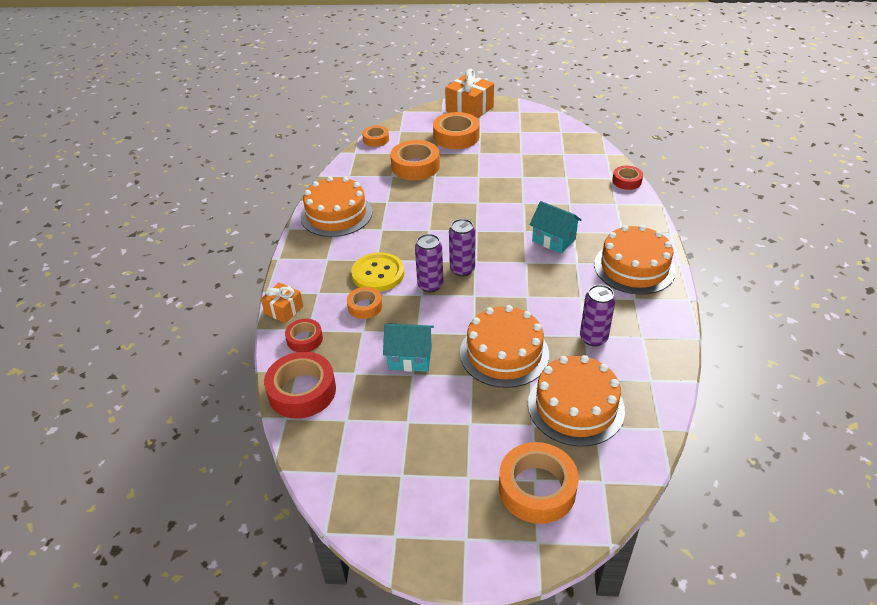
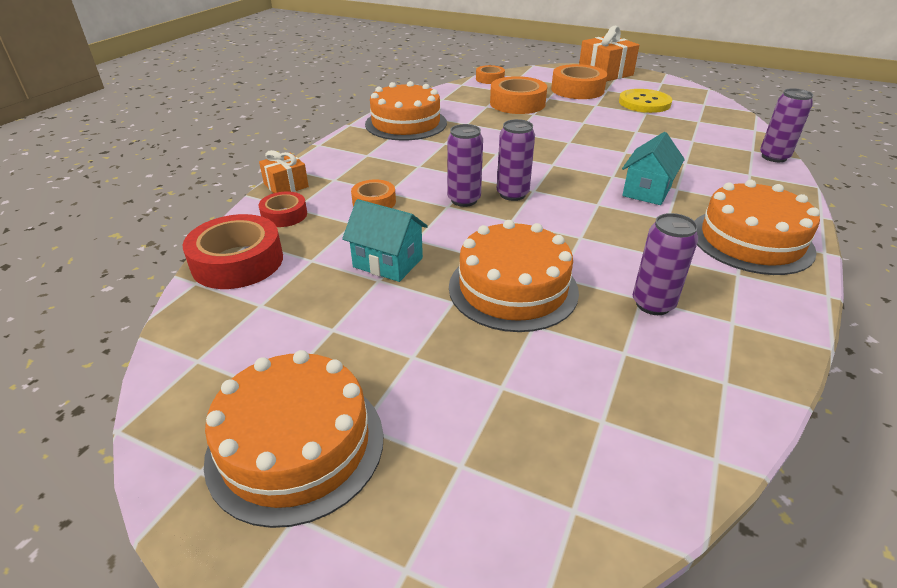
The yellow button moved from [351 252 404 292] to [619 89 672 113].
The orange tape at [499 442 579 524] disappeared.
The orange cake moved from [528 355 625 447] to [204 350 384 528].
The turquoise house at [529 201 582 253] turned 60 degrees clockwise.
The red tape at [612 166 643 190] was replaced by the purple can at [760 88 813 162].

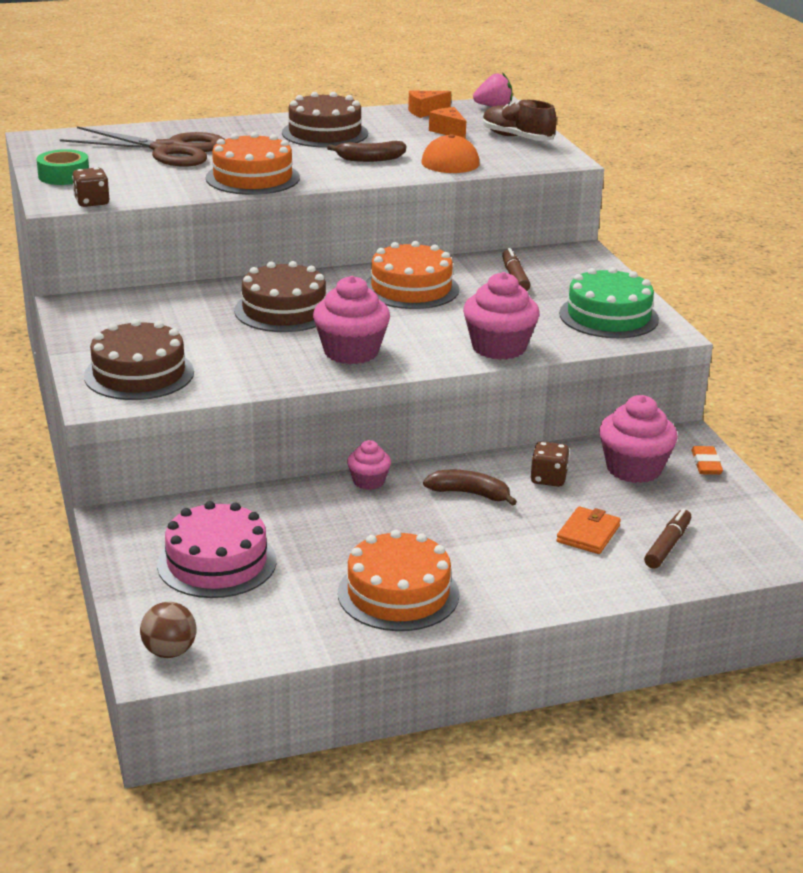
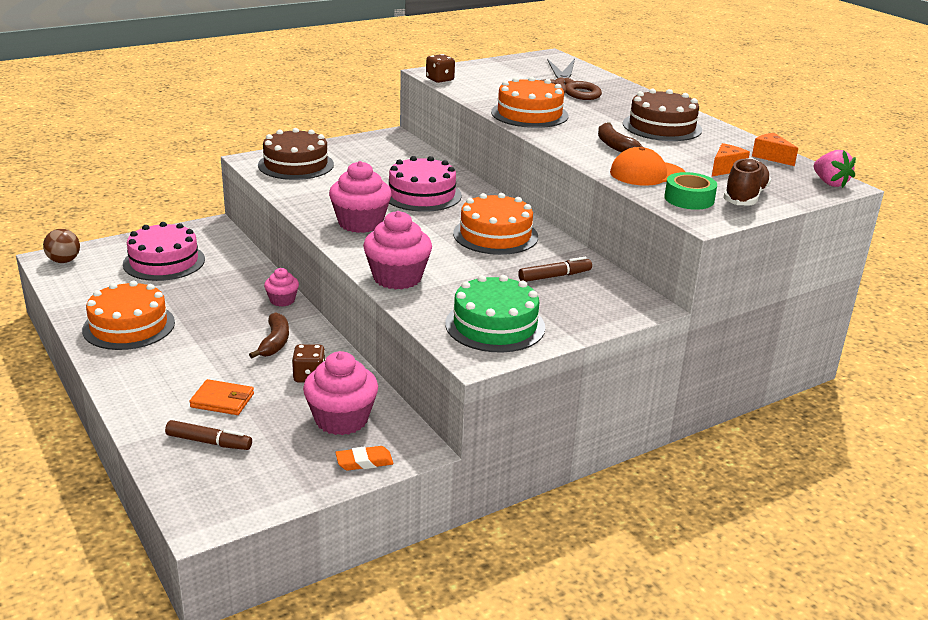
The green tape moved from [36 149 89 185] to [664 172 717 210].
The brown cake at [234 261 326 332] became the pink cake at [388 156 462 212].

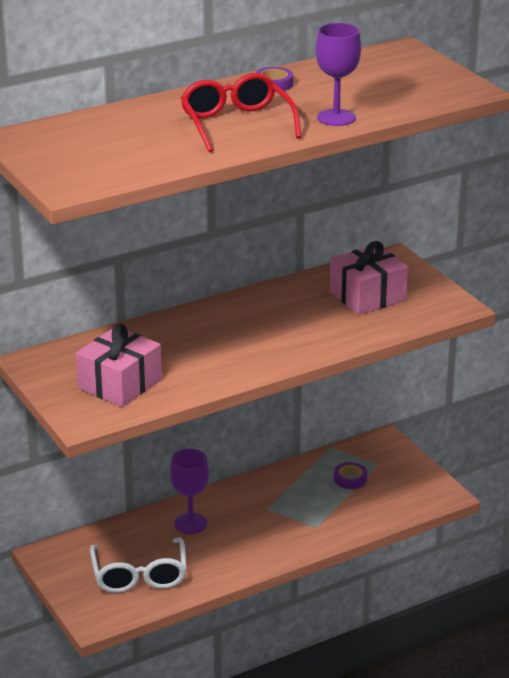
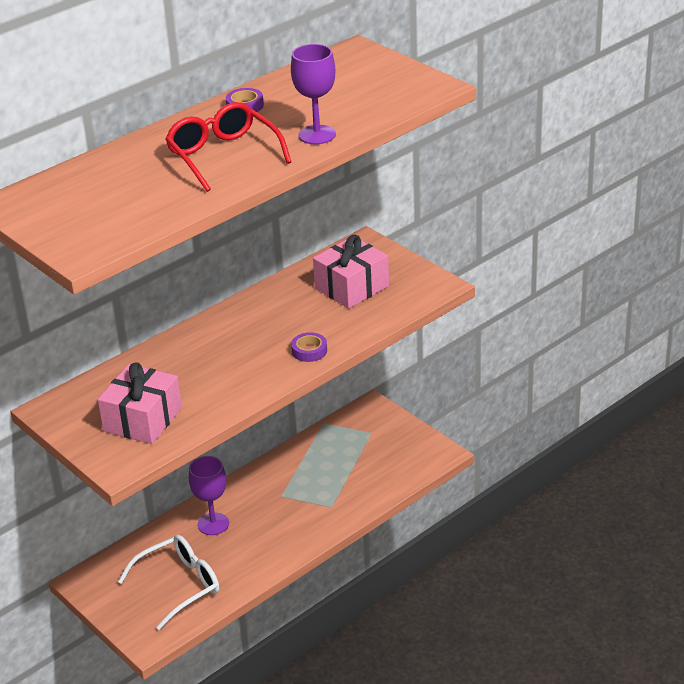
The white glasses at [90 537 187 593] turned 105 degrees counterclockwise.
The purple tape moved from [334 462 367 489] to [291 332 327 362].

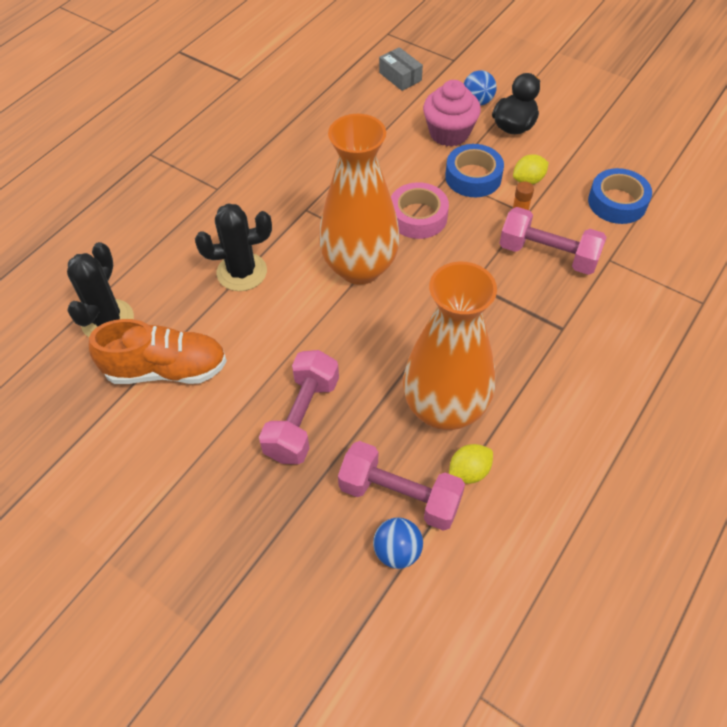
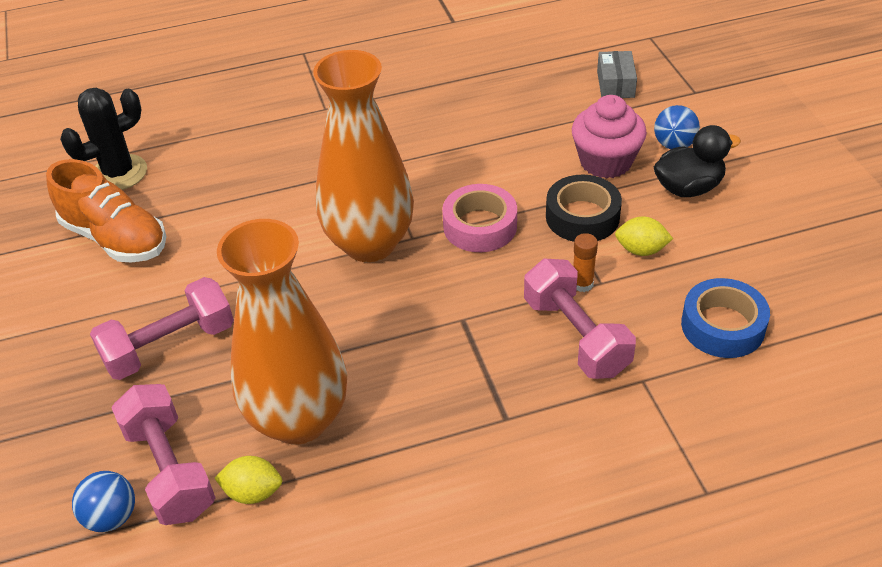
The black cactus at [195 203 272 291] disappeared.
The blue tape at [445 144 504 197] became the black tape at [546 175 622 242].

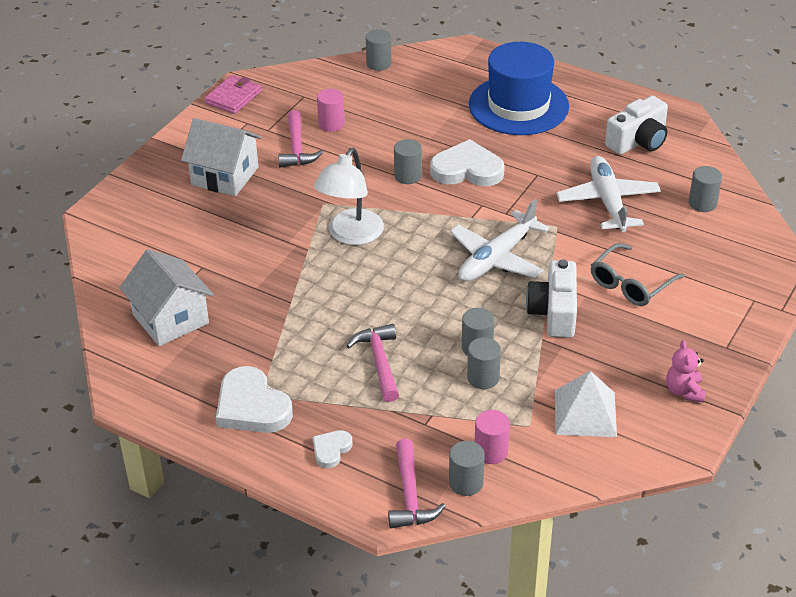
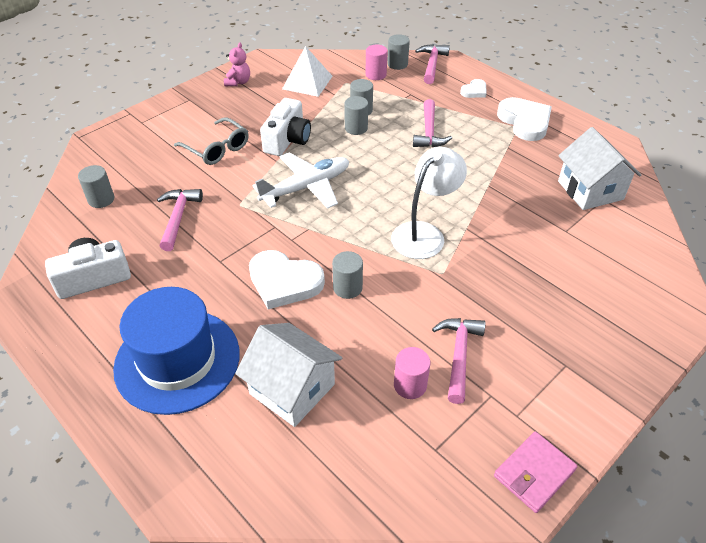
The white house moved from [181 118 262 196] to [235 323 342 427].
The grey cylinder at [366 29 391 71] disappeared.
The white plane at [556 156 661 232] was replaced by the pink hammer at [157 189 203 251].
The grey glasses at [591 243 685 306] turned 75 degrees clockwise.

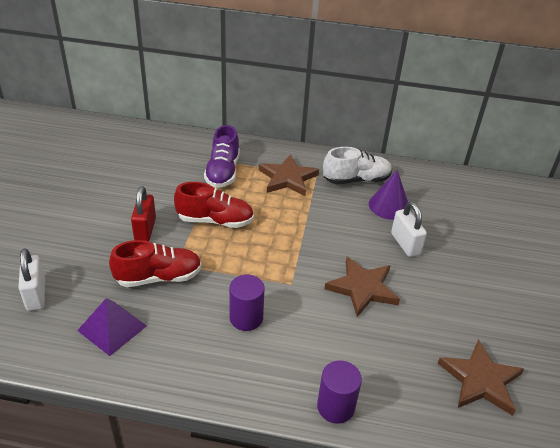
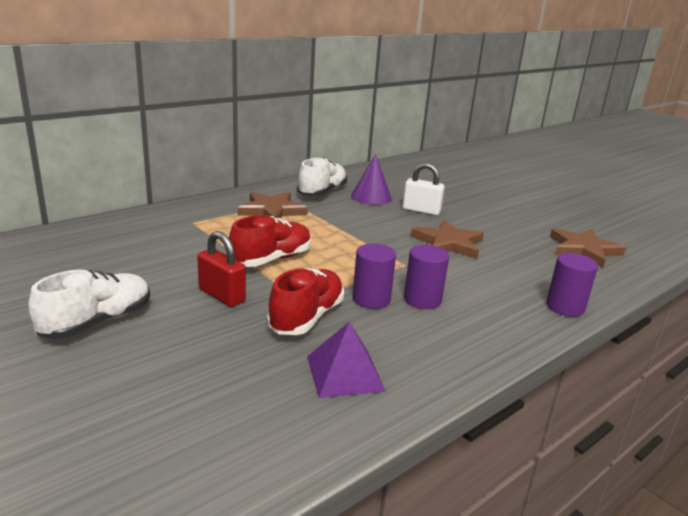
The white padlock at [18 248 45 311] disappeared.
The purple shoe at [204 125 240 188] disappeared.
The white shoe at [28 270 150 339] appeared.
The purple cylinder at [352 244 396 309] appeared.

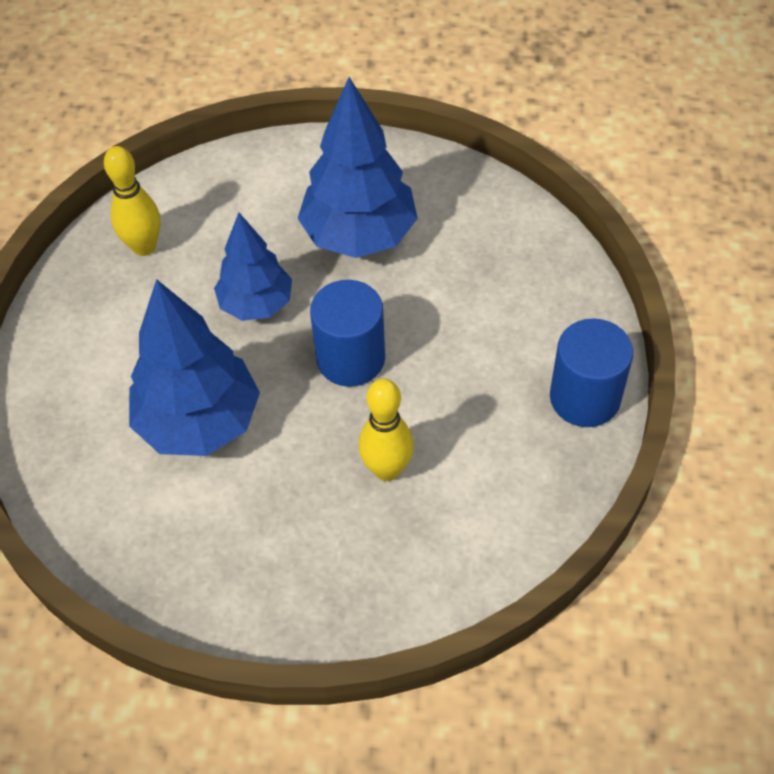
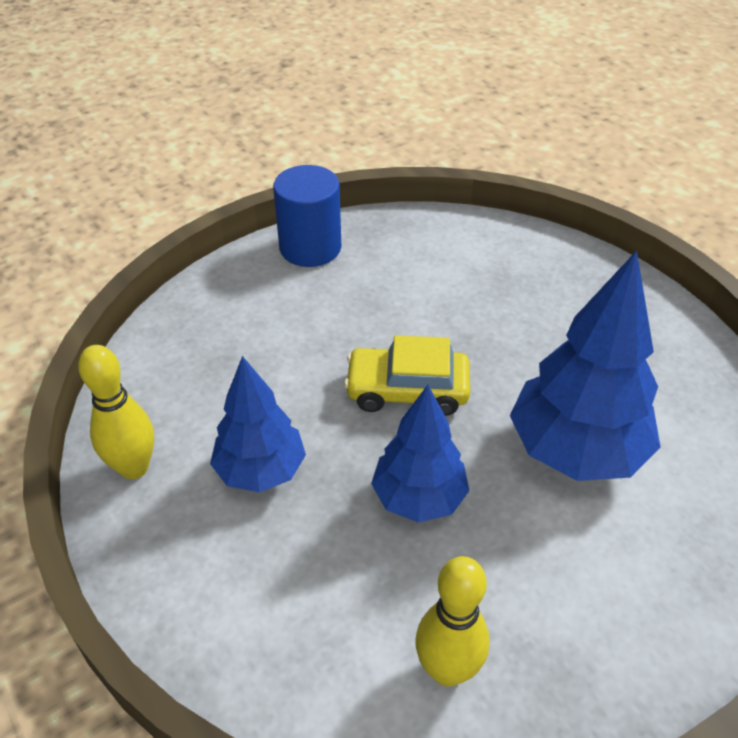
The blue tree at [298 77 418 258] changed to 0.64 times the size.
The blue cylinder at [310 280 385 387] was replaced by the yellow car at [344 335 470 416].
The yellow bowling pin moved from [359 379 414 481] to [78 345 154 479].

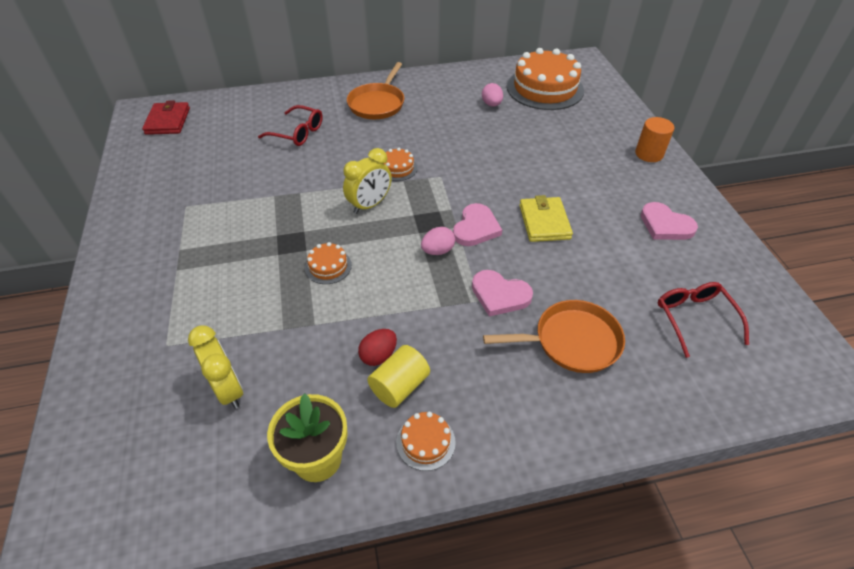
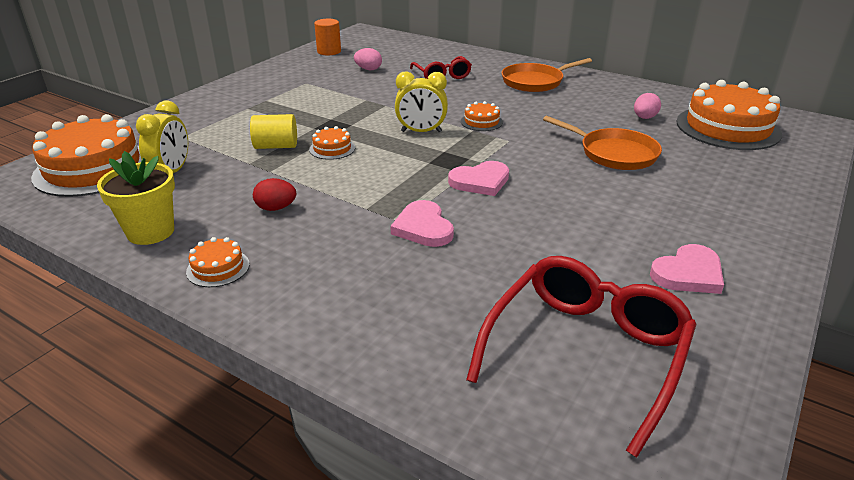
The red wallet at [142 100 190 135] disappeared.
The yellow cylinder moved from [367 345 430 408] to [250 114 297 149].
The pink egg moved from [421 227 455 255] to [354 48 382 70].
The orange pan moved from [483 300 625 373] to [543 116 662 170].
The yellow wallet at [519 195 573 242] disappeared.
The orange cylinder moved from [635 117 674 162] to [314 19 341 55].
The pink heart at [641 202 698 240] turned 120 degrees counterclockwise.
The red glasses at [658 282 749 358] changed to 1.71 times the size.
The orange cake at [31 114 142 197] appeared.

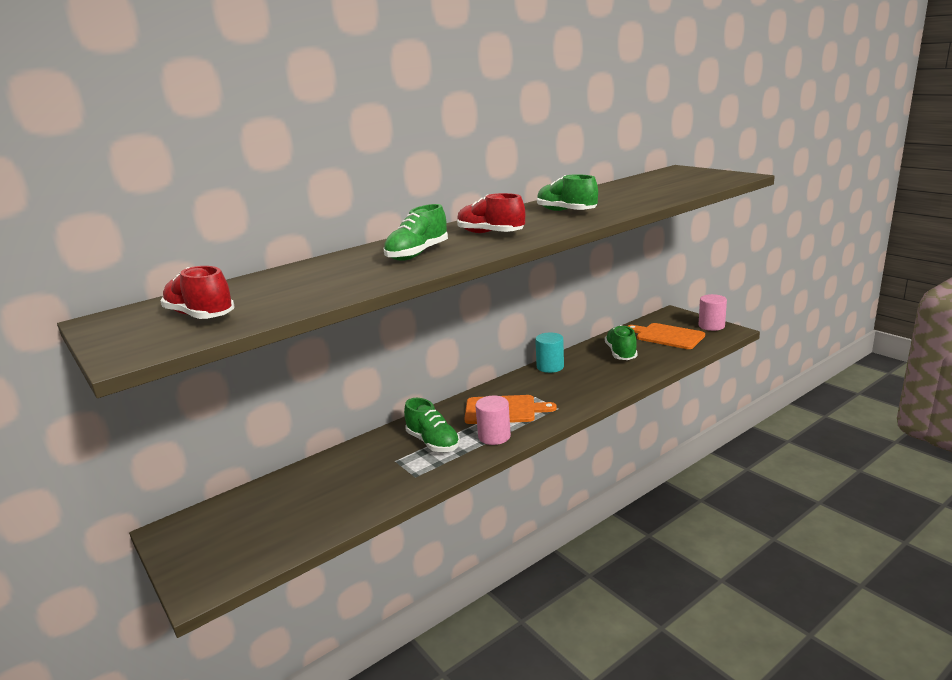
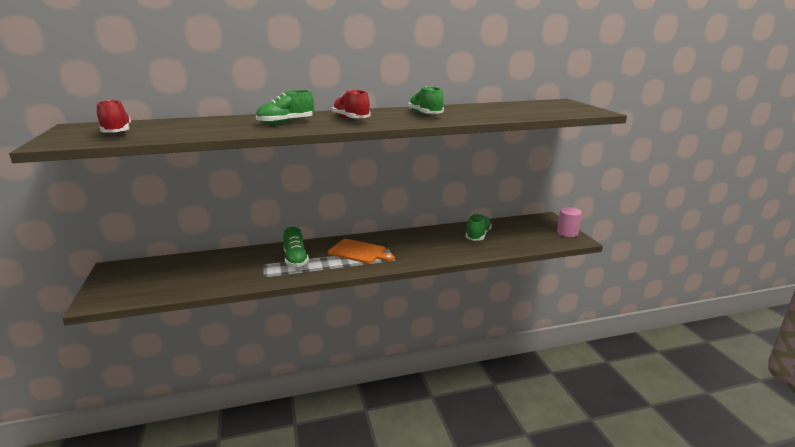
The pink cylinder at [475 396 511 445] disappeared.
The turquoise cylinder at [535 333 564 373] disappeared.
The orange cutting board at [628 323 705 349] disappeared.

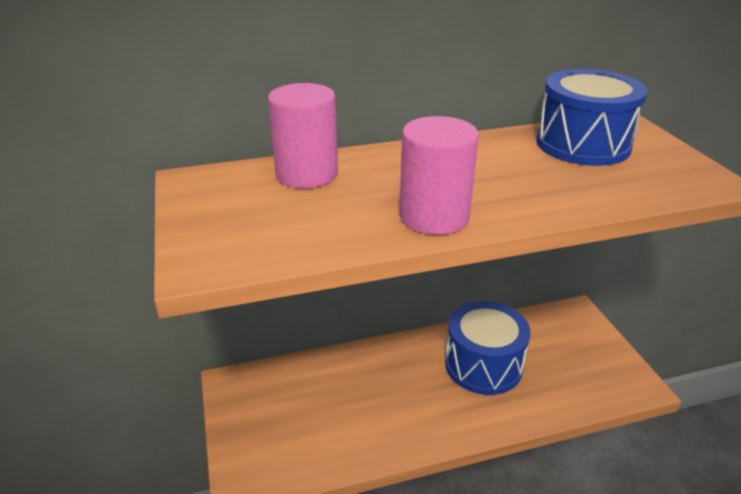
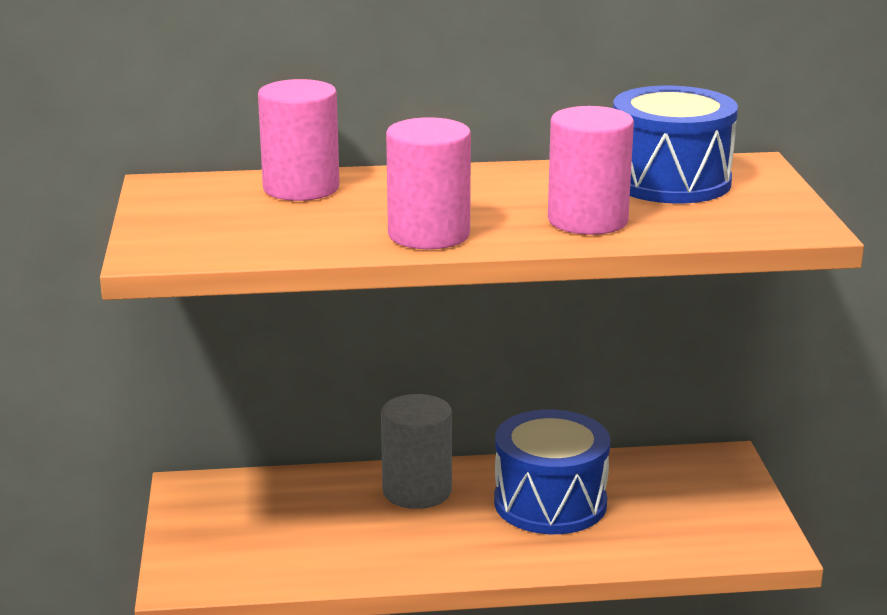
The grey cylinder at [381 394 452 509] appeared.
The pink cylinder at [548 106 634 235] appeared.

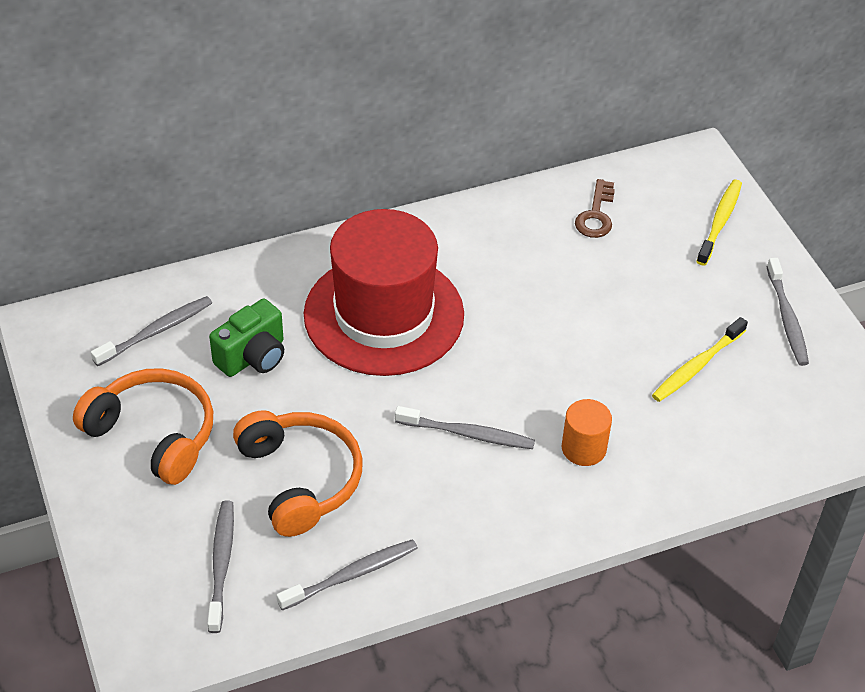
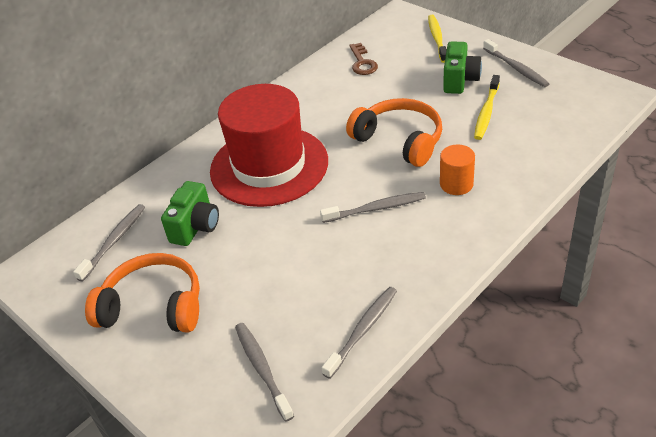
The orange headphones moved from [233 410 362 537] to [346 98 442 167].
The green camera at [443 42 482 94] appeared.

